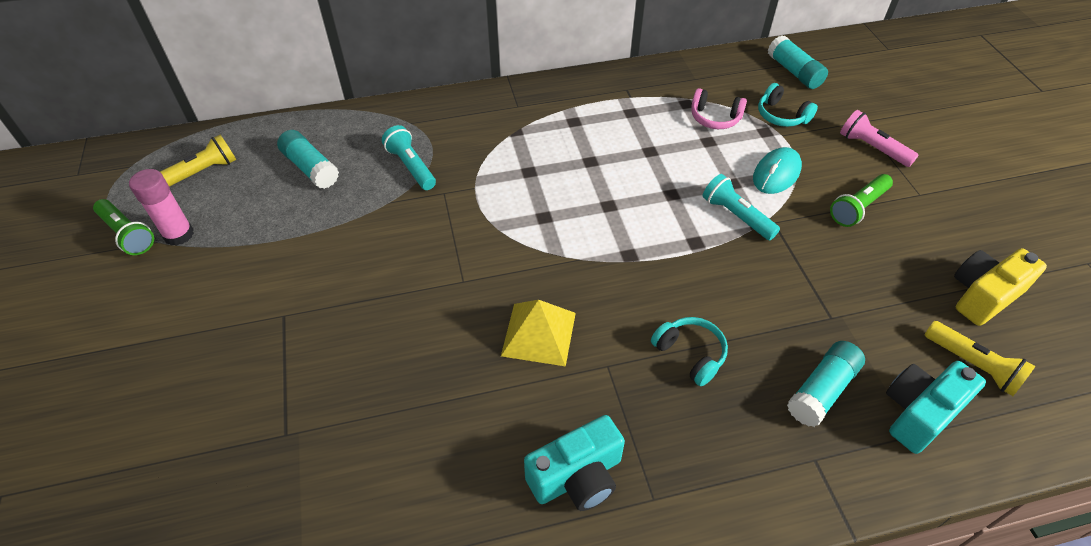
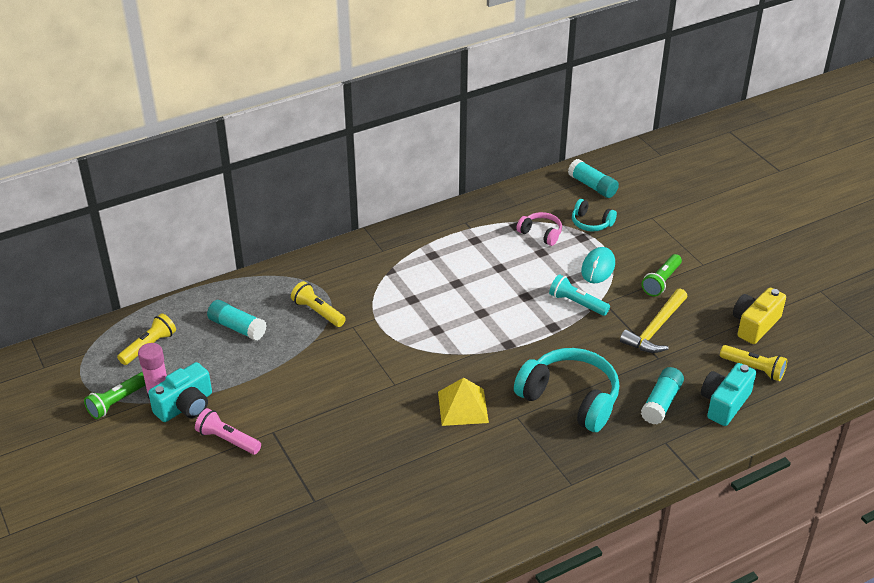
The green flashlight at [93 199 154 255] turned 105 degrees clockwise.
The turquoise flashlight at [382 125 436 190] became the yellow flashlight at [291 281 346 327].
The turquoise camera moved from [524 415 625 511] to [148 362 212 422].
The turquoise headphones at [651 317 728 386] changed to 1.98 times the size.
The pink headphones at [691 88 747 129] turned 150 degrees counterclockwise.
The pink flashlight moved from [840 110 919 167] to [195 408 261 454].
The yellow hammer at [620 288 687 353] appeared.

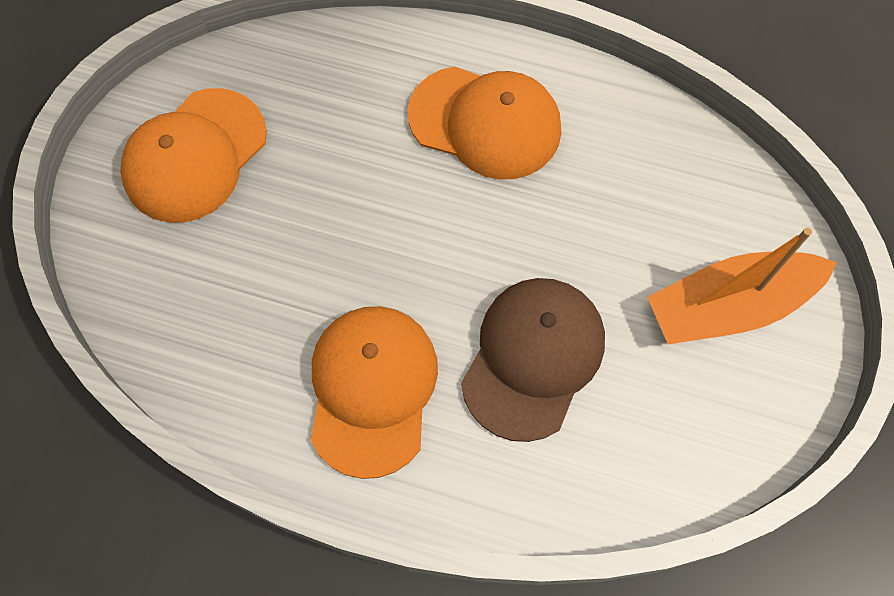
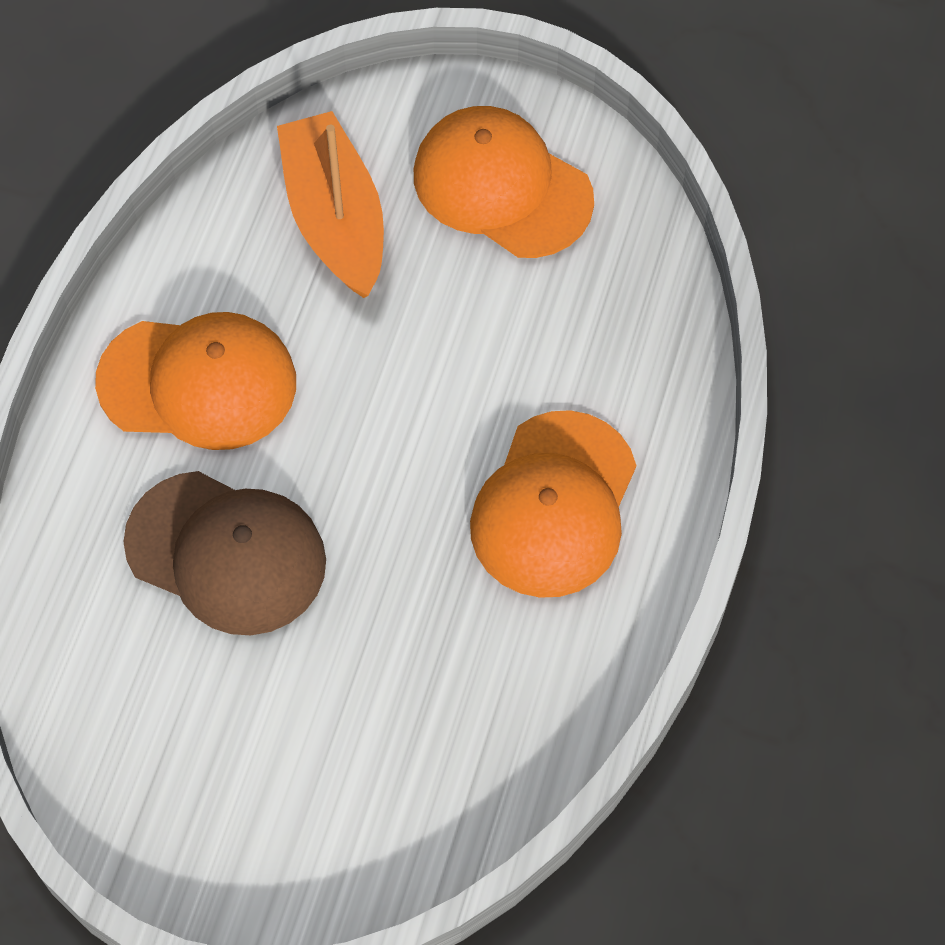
The orange boat moved from [647 228 837 344] to [277 111 384 298].

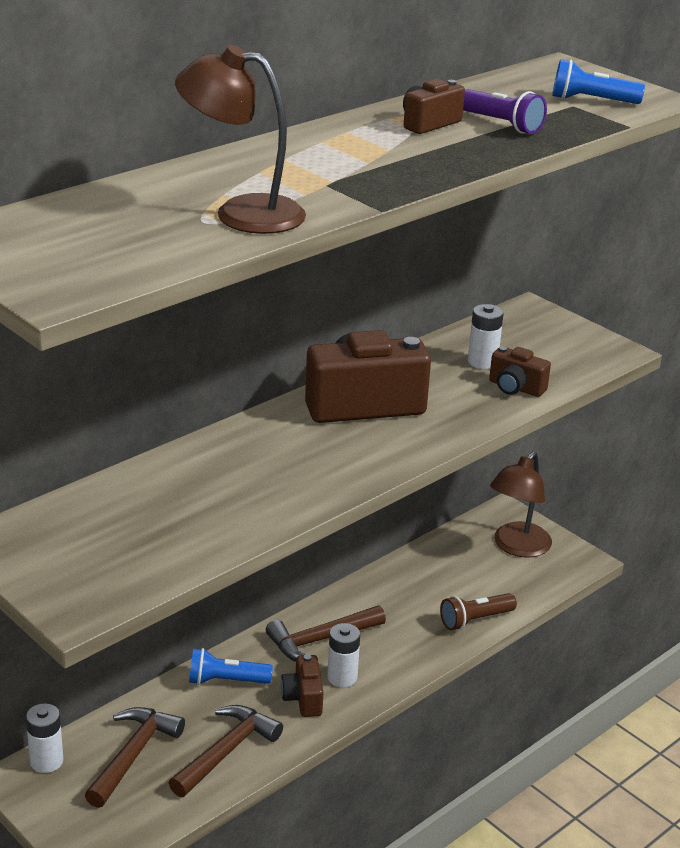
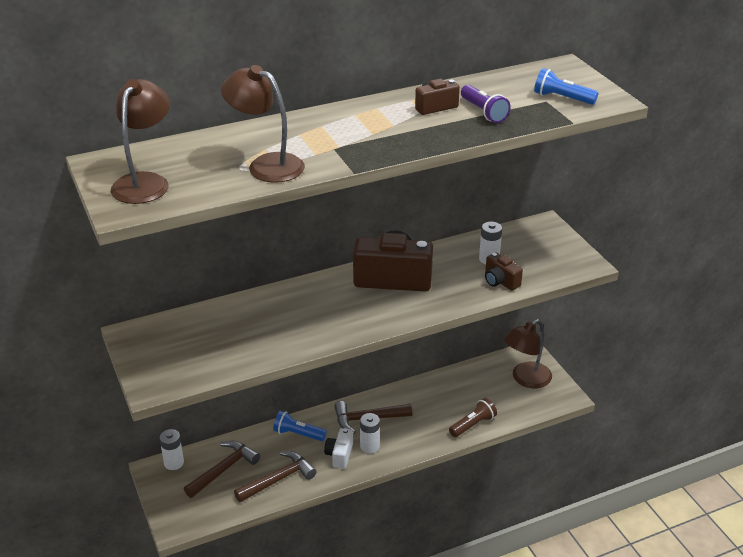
The brown camera at [281 654 323 717] became the white camera at [324 428 353 469].
The brown flashlight at [440 593 517 630] turned 150 degrees clockwise.
The brown lamp at [111 79 170 204] appeared.

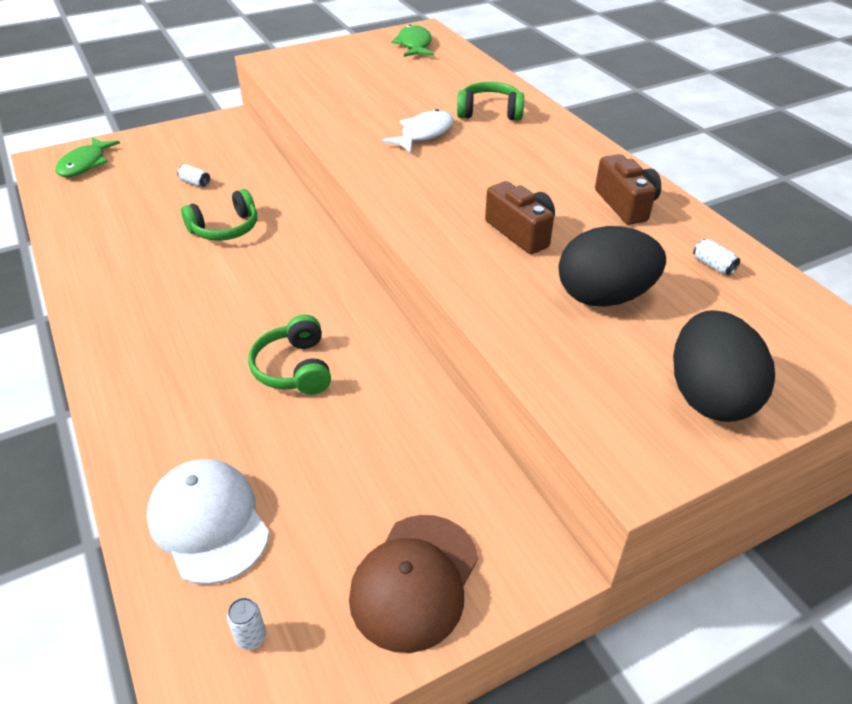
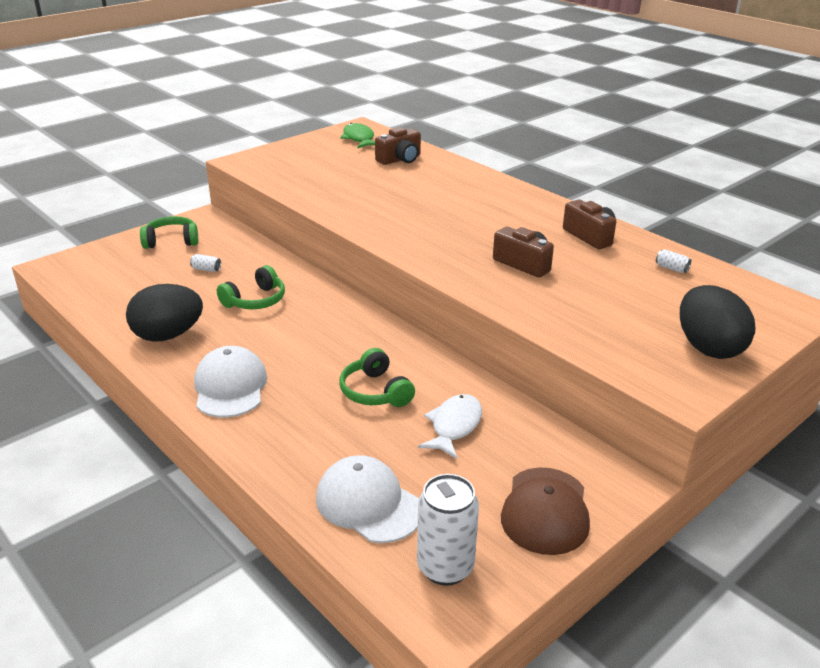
The green fish at [55 137 120 177] disappeared.
The white can at [227 598 266 650] changed to 2.37 times the size.
The white fish moved from [382 109 454 153] to [418 394 482 459].
The green headphones moved from [457 82 524 120] to [140 216 198 249].
The black egg moved from [559 226 666 307] to [126 284 203 342].
The white cap at [194 346 267 417] appeared.
The brown camera at [375 127 421 165] appeared.

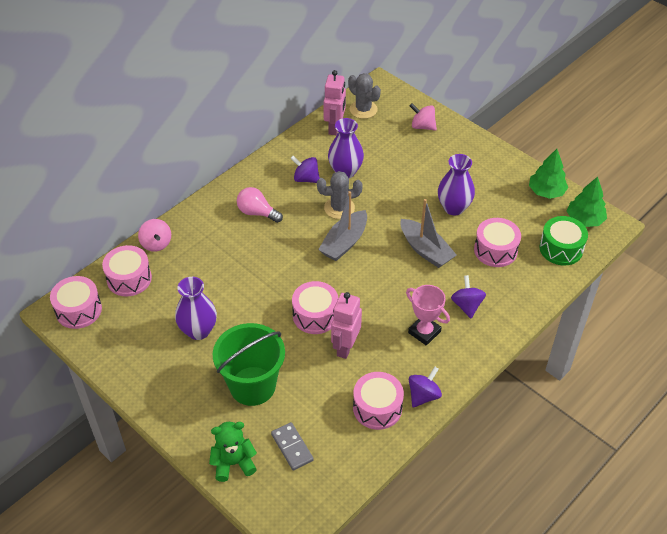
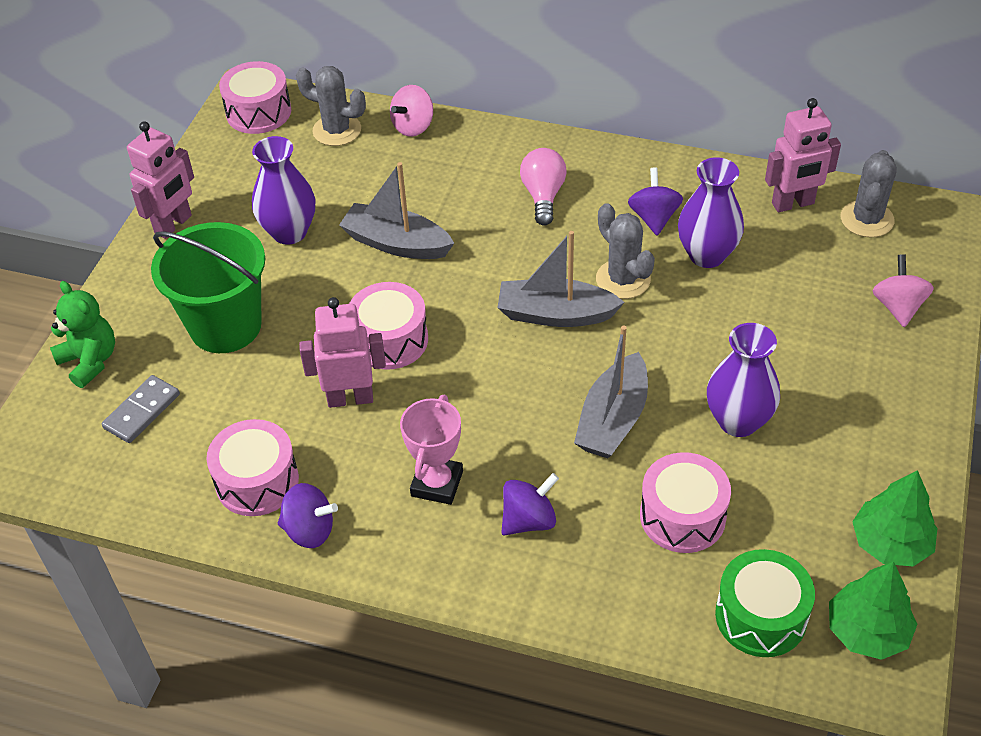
The pink drum at [102 245 152 296] was replaced by the grey cactus at [296 66 366 146].
The pink robot at [127 122 194 239] appeared.
The grey boat at [339 162 454 259] appeared.

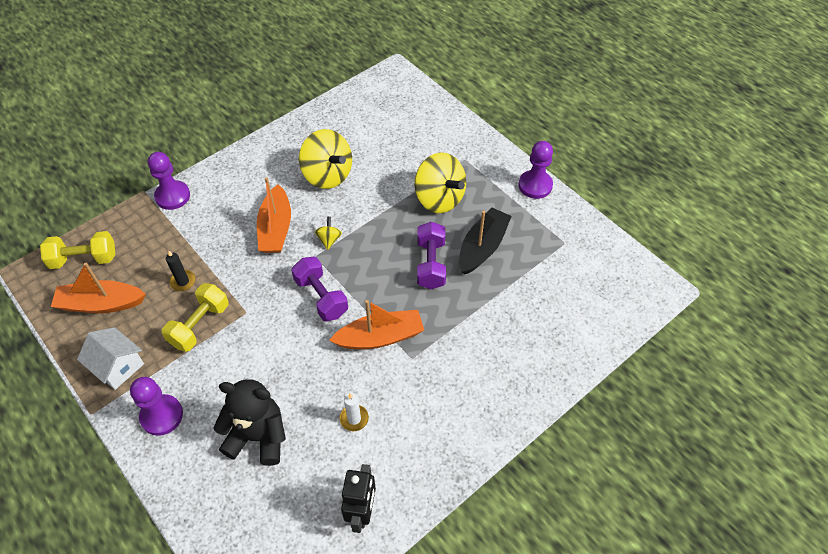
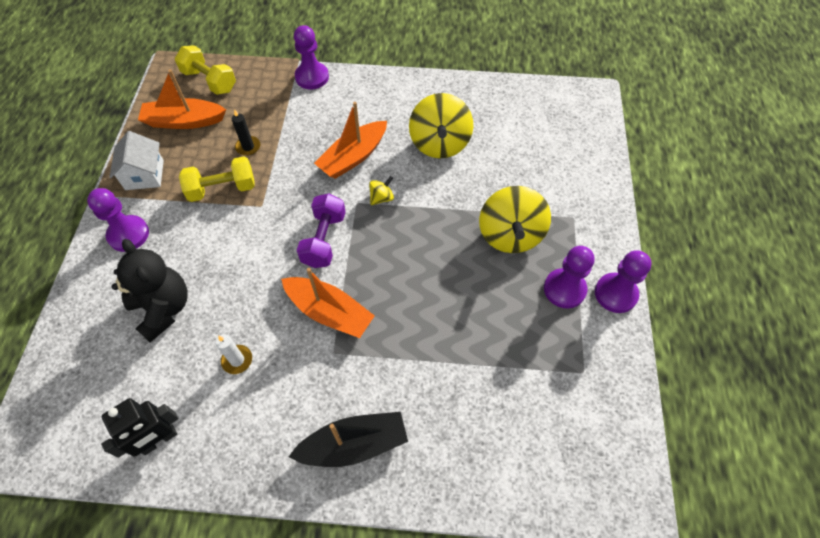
The orange boat at [51 263 146 313] turned 45 degrees counterclockwise.
The purple dumbbell at [417 222 446 289] disappeared.
The black boat moved from [459 207 512 275] to [289 412 408 467].
The purple pawn at [544 246 594 308] appeared.

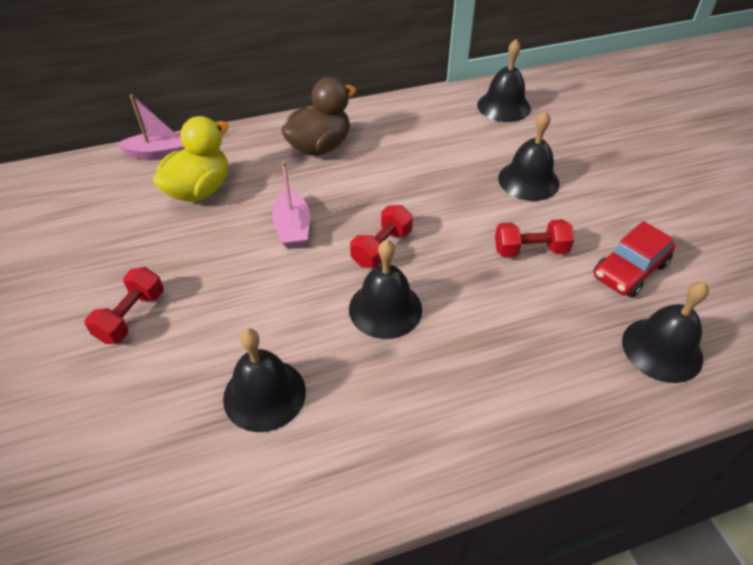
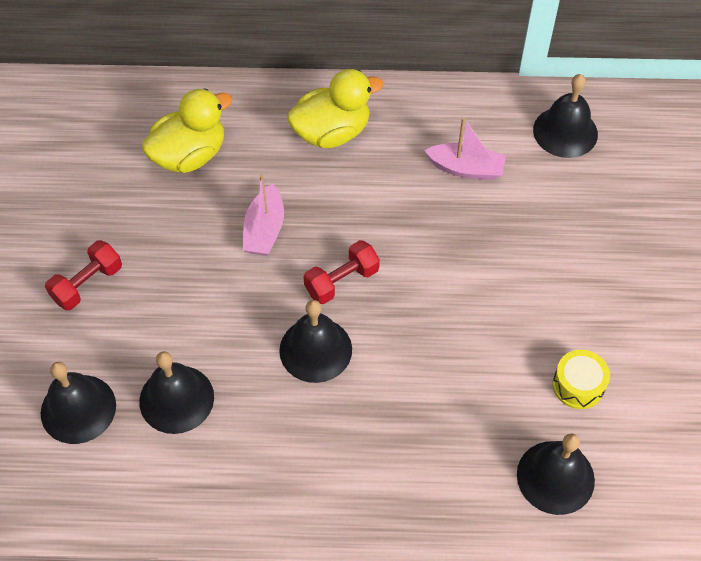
The pink boat moved from [116 94 185 160] to [424 118 506 180].
The brown duck at [281 77 356 156] became the yellow duck at [287 69 383 148].
The red dumbbell at [495 219 574 258] disappeared.
The black bell moved from [498 111 560 201] to [41 362 116 444].
The red car at [593 221 675 298] was replaced by the yellow drum at [553 349 610 409].

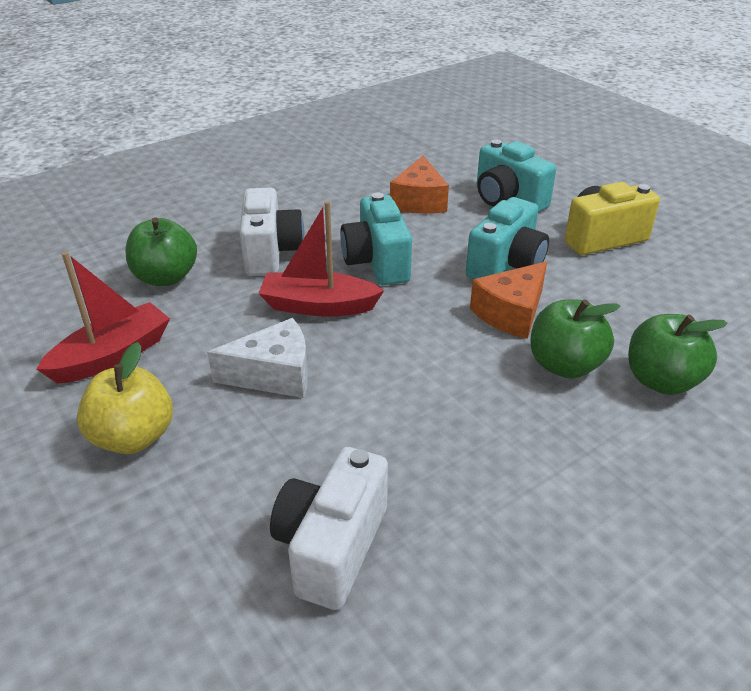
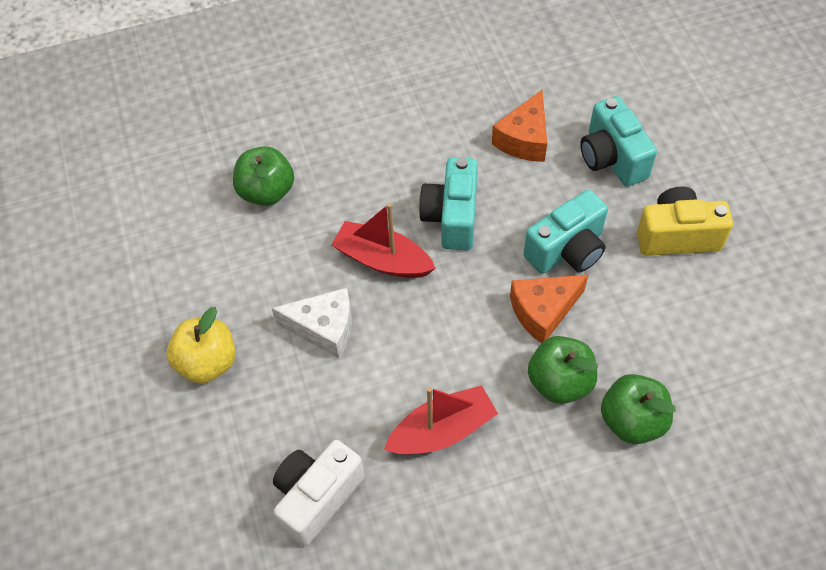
The red boat moved from [36 252 170 384] to [384 385 498 455].
The white camera at [240 187 305 276] disappeared.

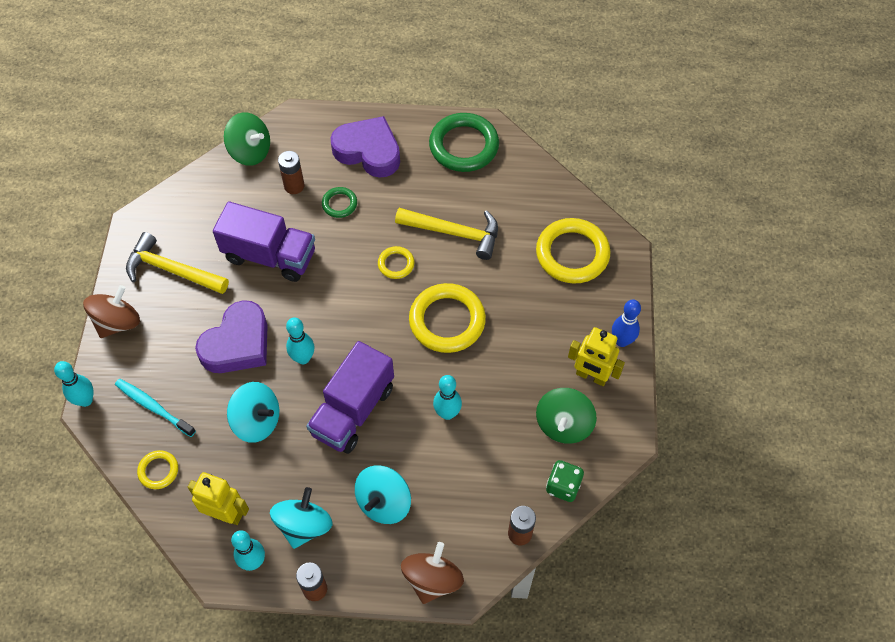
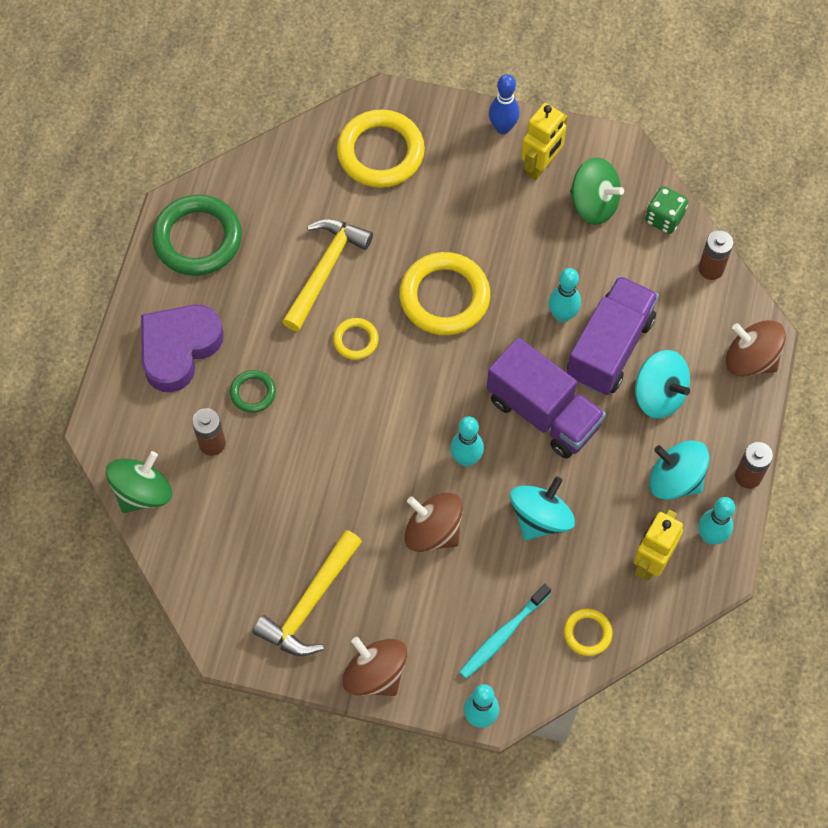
The purple heart at [195 300 268 373] was replaced by the brown spinning top at [405 493 463 552].
The purple truck moved from [213 201 315 282] to [567 276 659 395].

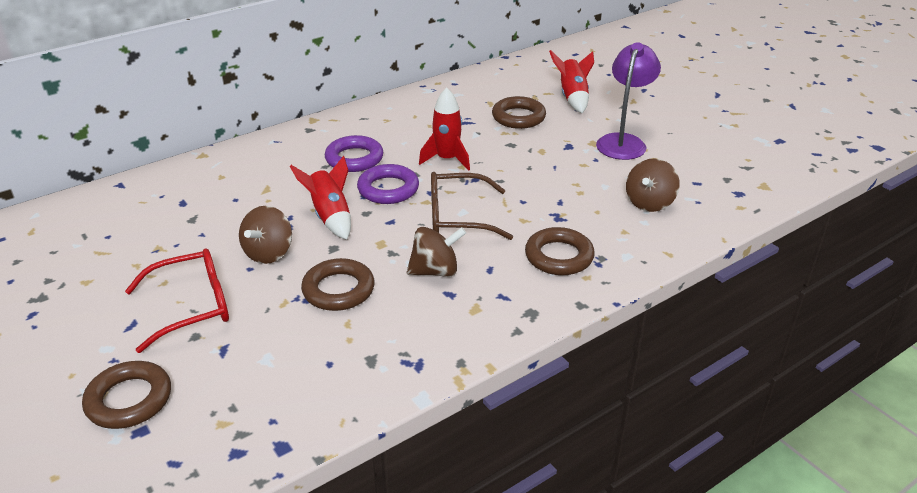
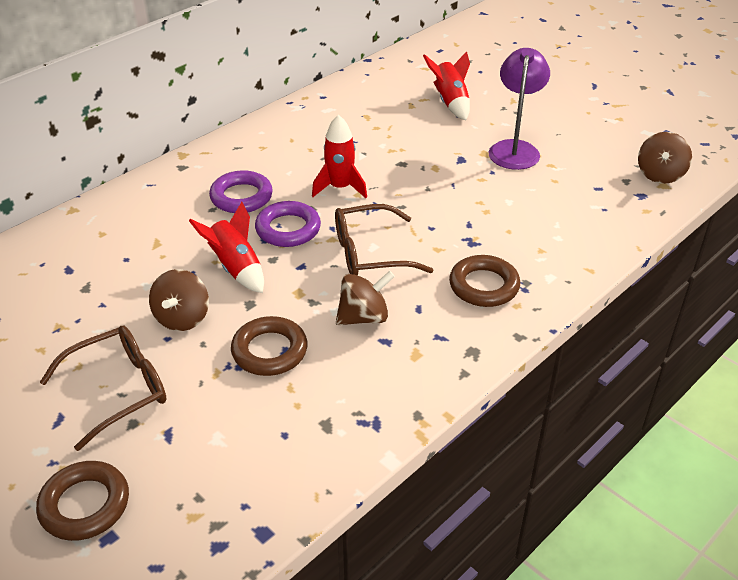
The red glasses at [125 248 229 353] became the brown glasses at [40 325 167 451].
The brown ring at [492 96 546 129] disappeared.
The brown spinning top moved from [626 159 680 212] to [638 132 692 184].

